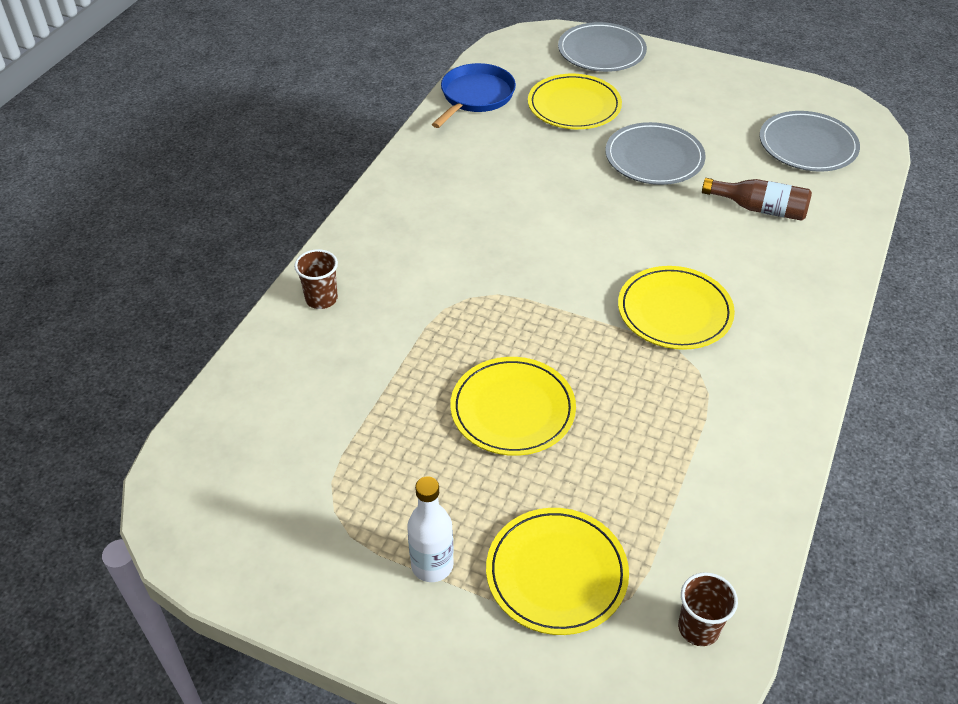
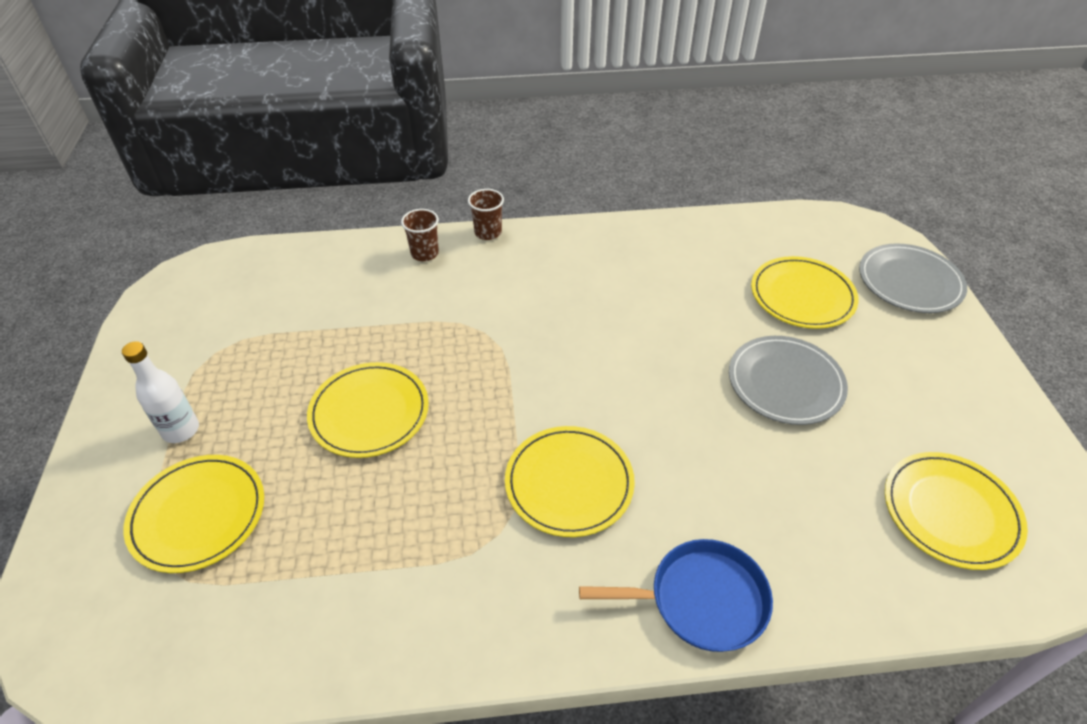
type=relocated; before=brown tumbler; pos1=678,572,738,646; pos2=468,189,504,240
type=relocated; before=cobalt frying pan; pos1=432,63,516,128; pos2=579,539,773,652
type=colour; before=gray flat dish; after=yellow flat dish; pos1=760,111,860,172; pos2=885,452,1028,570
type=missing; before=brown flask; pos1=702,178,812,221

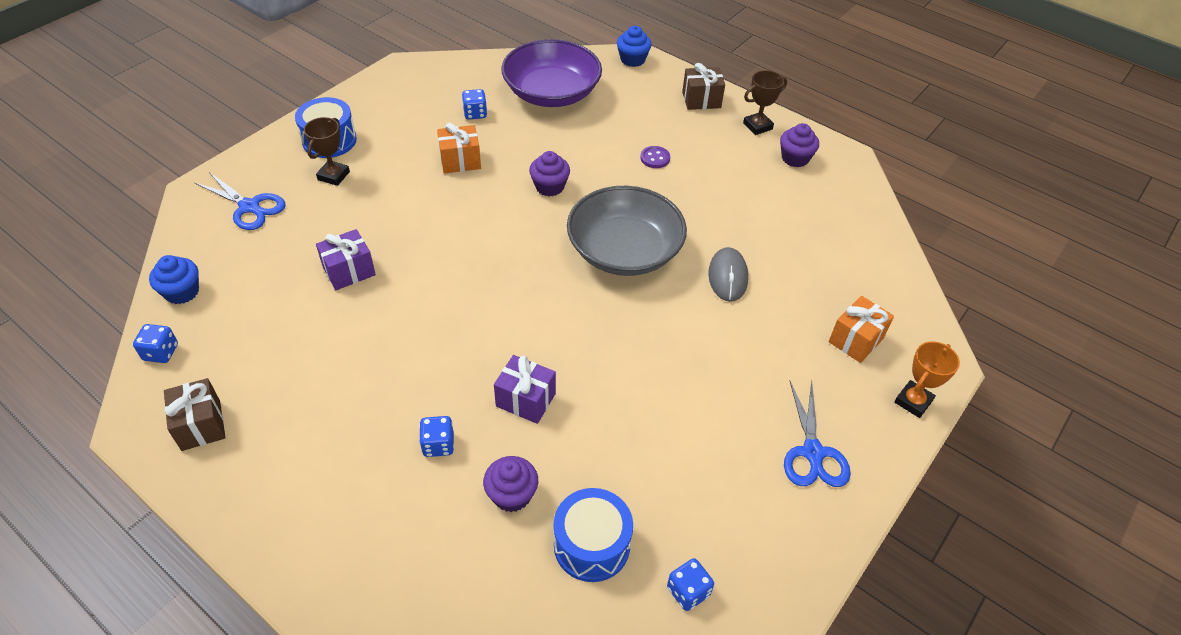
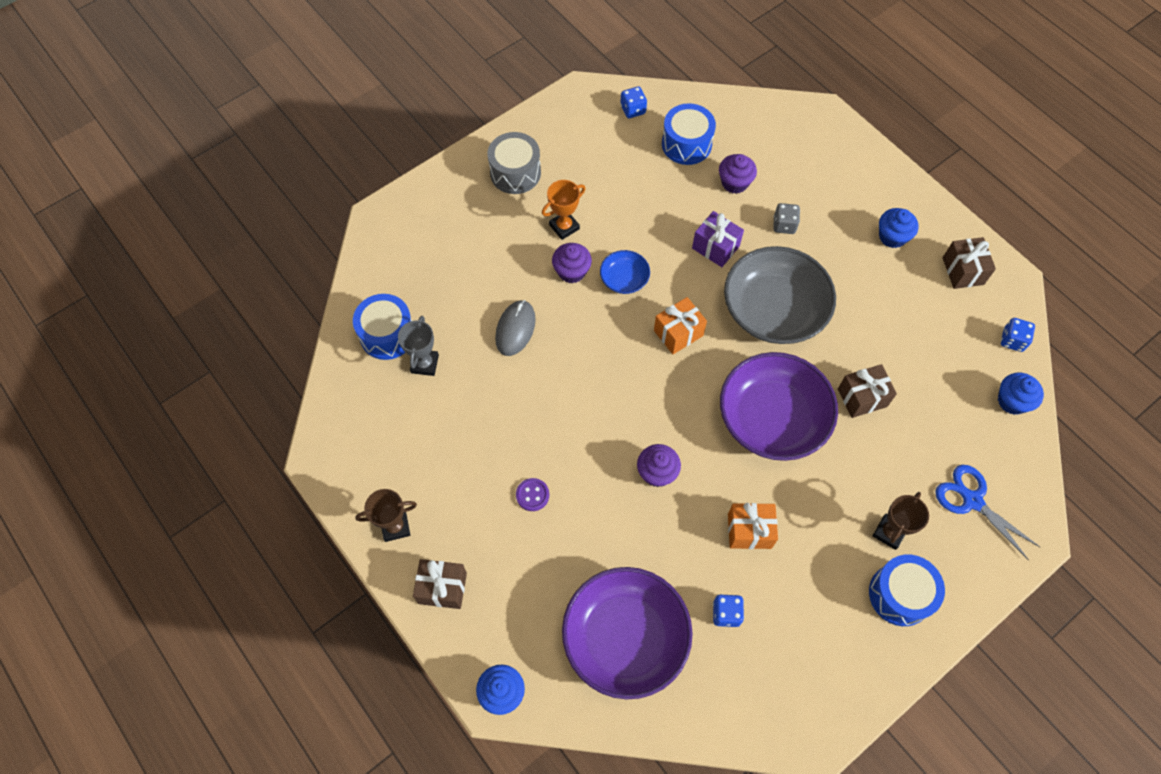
type=appeared; after=cobalt toy drum; pos2=353,294,412,360
type=appeared; after=gray award cup; pos2=398,316,439,376
type=exchanged; before=cobalt shears; after=gray toy drum; pos1=784,381,851,487; pos2=487,132,541,194
type=relocated; before=bright orange award cup; pos1=894,341,960,418; pos2=542,180,586,240
type=relocated; before=purple muffin; pos1=780,123,819,167; pos2=552,243,592,283
type=appeared; after=cobalt deep dish; pos2=600,250,650,294
type=relocated; before=bright orange gift; pos1=829,296,894,363; pos2=654,297,707,354
type=appeared; after=purple deep dish; pos2=720,352,838,461
type=relocated; before=gray deep dish; pos1=567,186,687,276; pos2=724,246,836,344
type=colour; before=cobalt game die; after=gray game die; pos1=419,416,454,457; pos2=773,203,800,234
type=colour; before=purple gift; after=brown gift; pos1=316,229,376,290; pos2=838,364,897,418
type=appeared; after=cobalt muffin; pos2=879,208,919,248

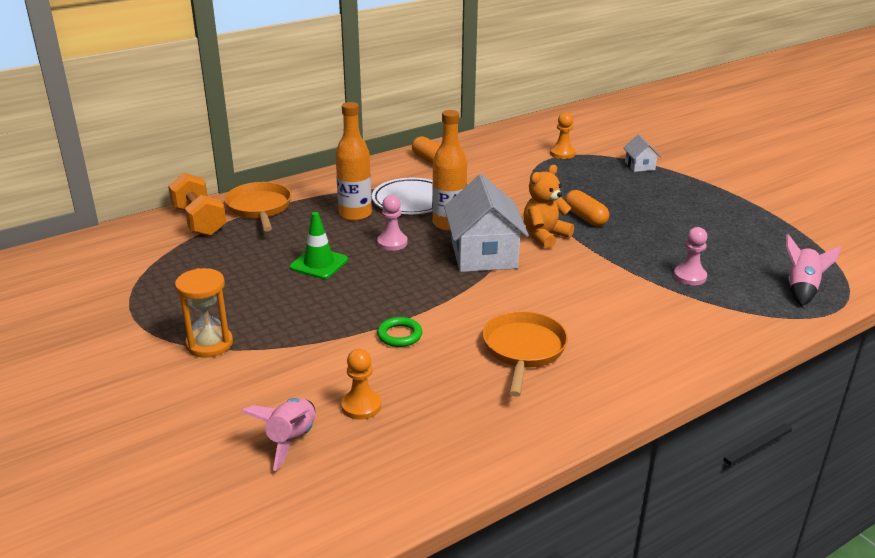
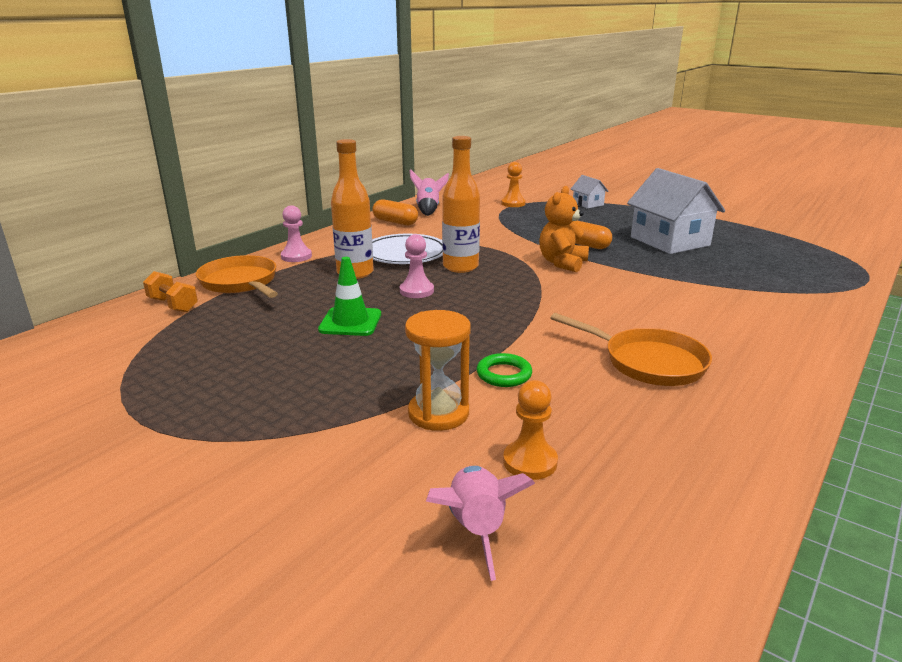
type=size; before=bright orange dumbbell; pos1=168,173,226,236; pos2=143,271,198,312; scale=0.61
type=relocated; before=pink game pawn; pos1=674,227,707,285; pos2=281,205,312,262
type=relocated; before=bright orange sand timer; pos1=175,268,233,358; pos2=405,310,471,431
type=relocated; before=pink toy rocket; pos1=786,234,841,306; pos2=410,169,449,216
type=spun; before=bright orange frying pan; pos1=483,311,568,397; pos2=551,313,712,386; turn=135
type=relocated; before=white house; pos1=444,174,529,272; pos2=627,168,725,254

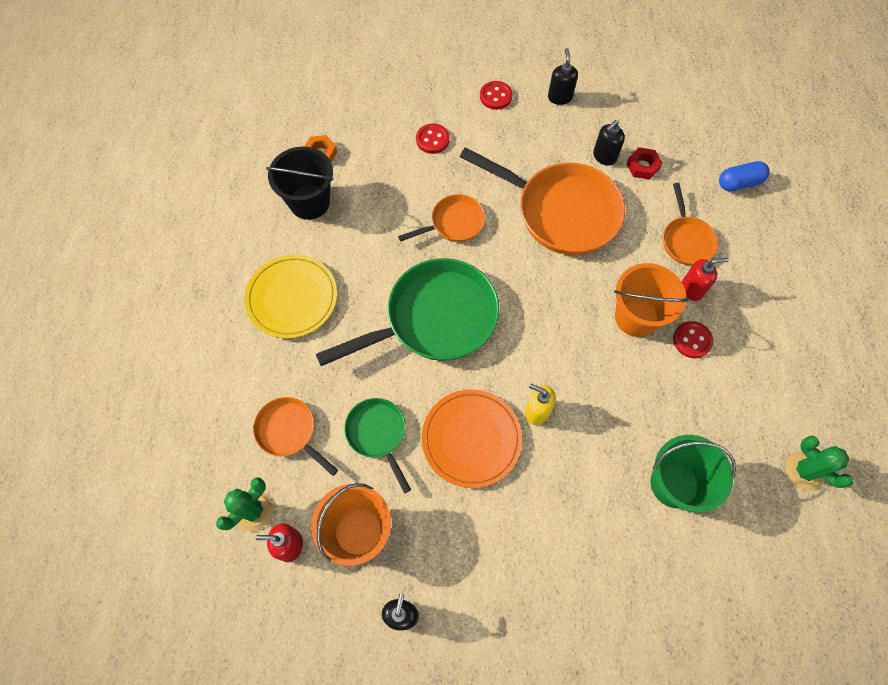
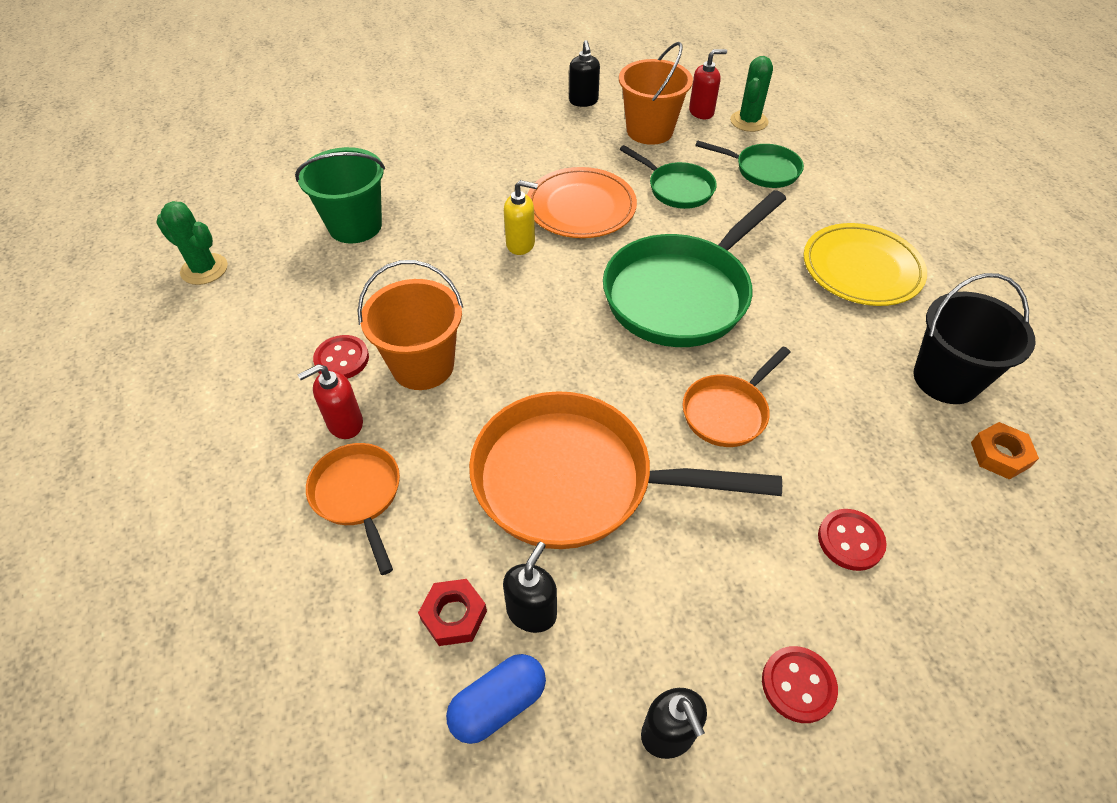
type=relocated; before=cobalt pill shape; pos1=719,161,770,191; pos2=446,654,546,744
type=colour; before=bright orange frying pan; after=green frying pan; pos1=253,397,338,476; pos2=695,140,804,188

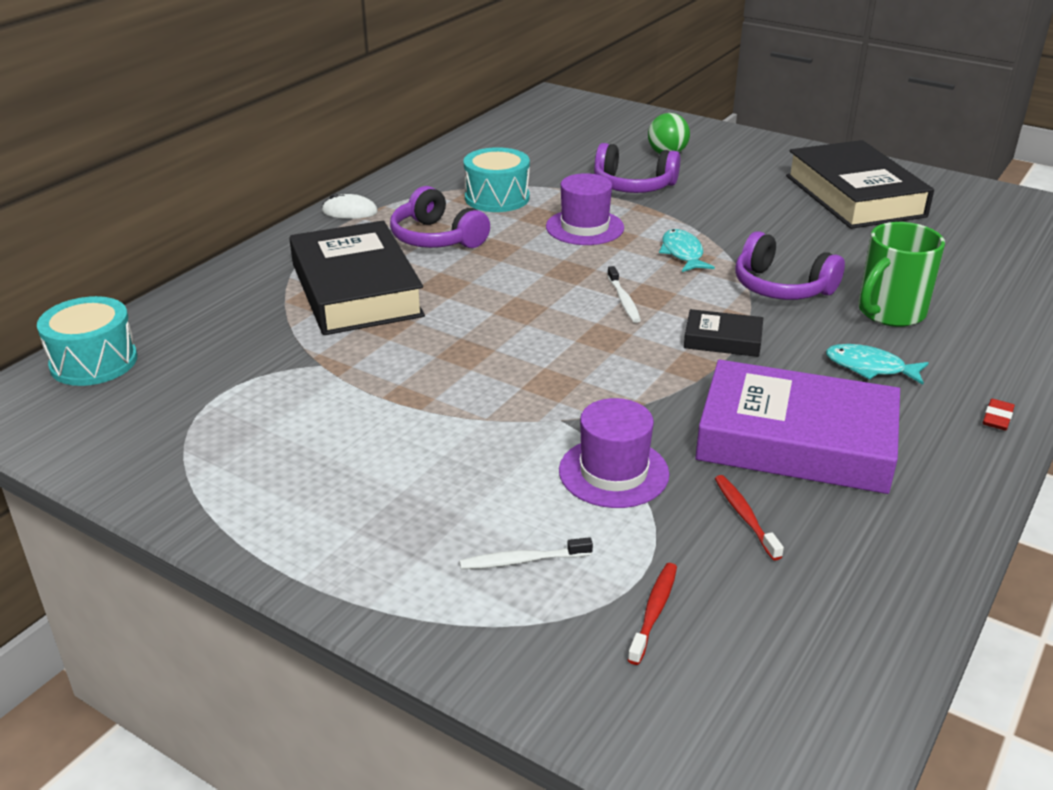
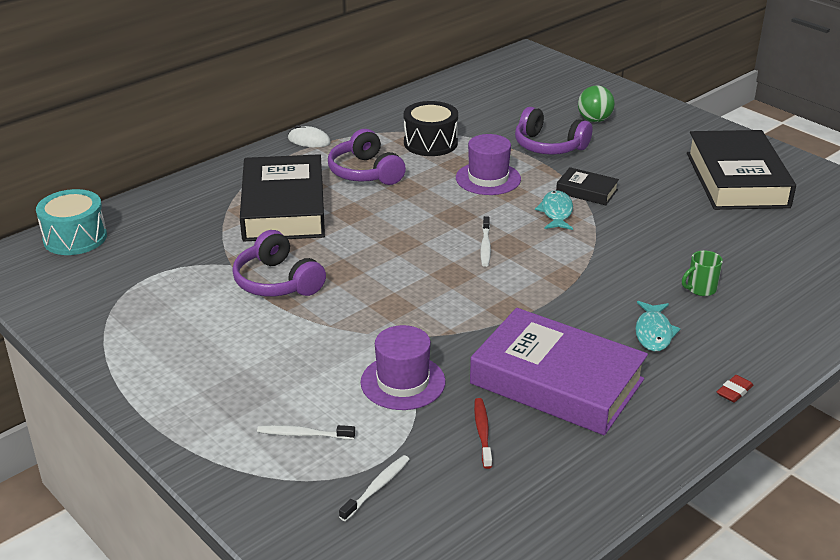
type=relocated; before=purple headphones; pos1=735,231,845,300; pos2=232,230,326,296
type=colour; before=red toothbrush; after=white toothbrush; pos1=628,563,677,665; pos2=339,455,410,521
type=colour; before=turquoise toy drum; after=ebony toy drum; pos1=464,147,530,212; pos2=404,101,458,156
type=relocated; before=ebony hardback; pos1=684,309,763,357; pos2=556,167,619,205
type=spun; before=turquoise fish figure; pos1=826,344,929,385; pos2=635,301,681,352; turn=-120
type=size; before=green coffee mug; pos1=858,222,945,327; pos2=682,250,723,296; scale=0.52

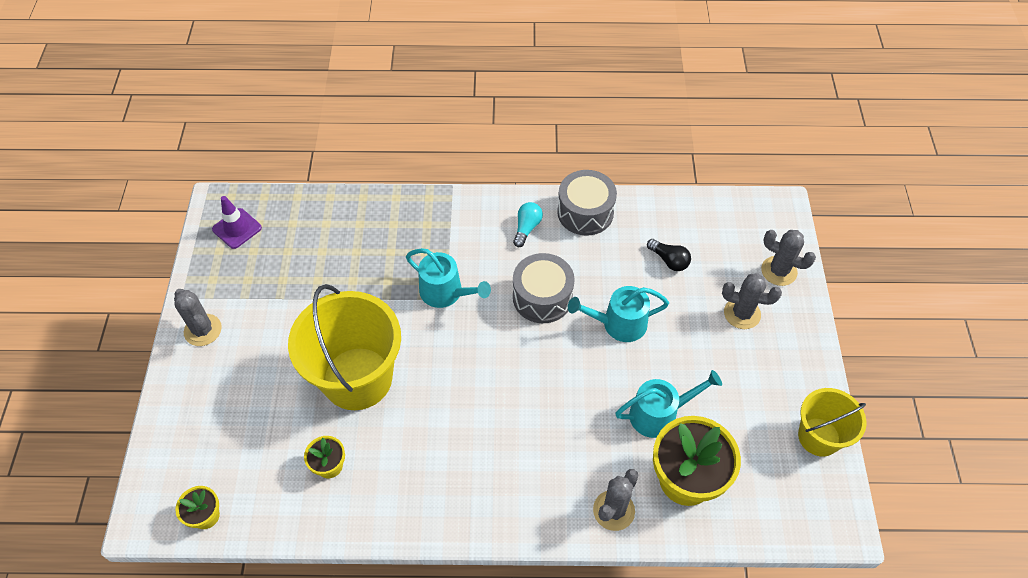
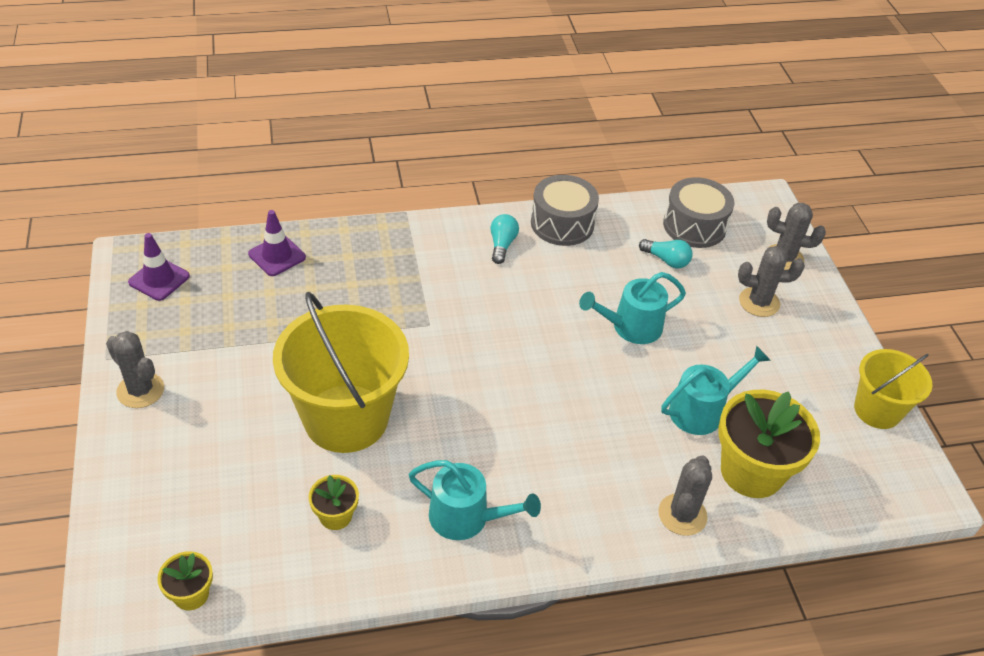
type=appeared; after=purple safety cone; pos2=248,210,306,276
type=relocated; before=turquoise watering pot; pos1=406,248,491,308; pos2=408,460,541,540
type=colour; before=ebony light bulb; after=turquoise light bulb; pos1=647,239,691,271; pos2=639,239,692,269
type=relocated; before=gray toy drum; pos1=513,253,575,323; pos2=663,177,734,248

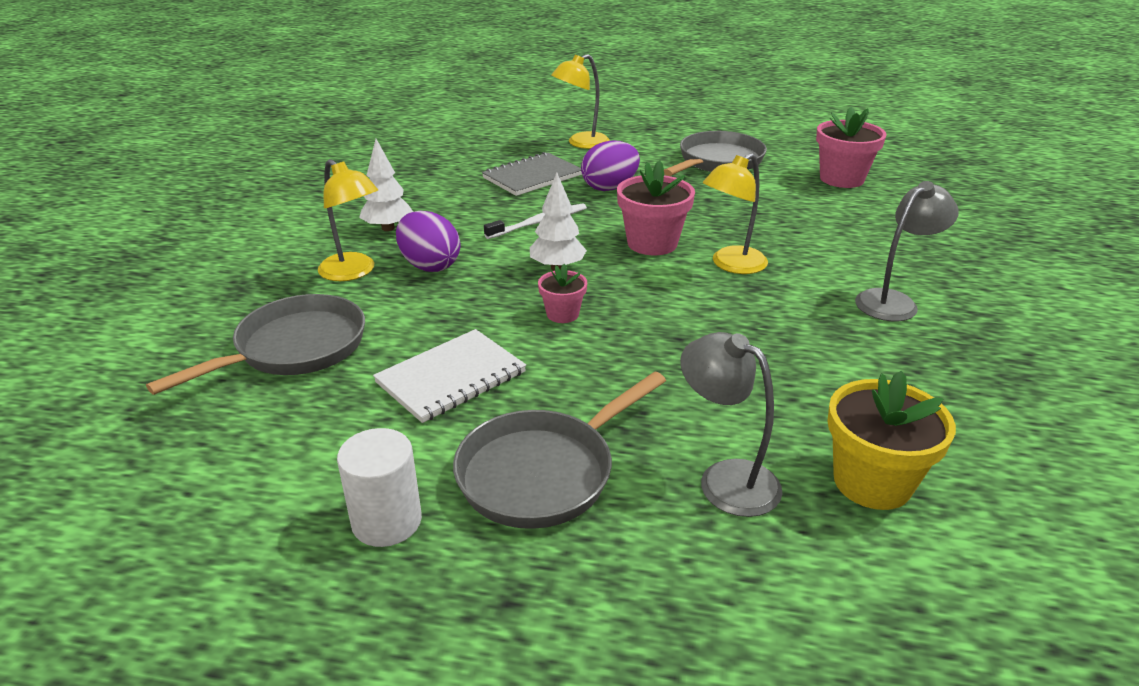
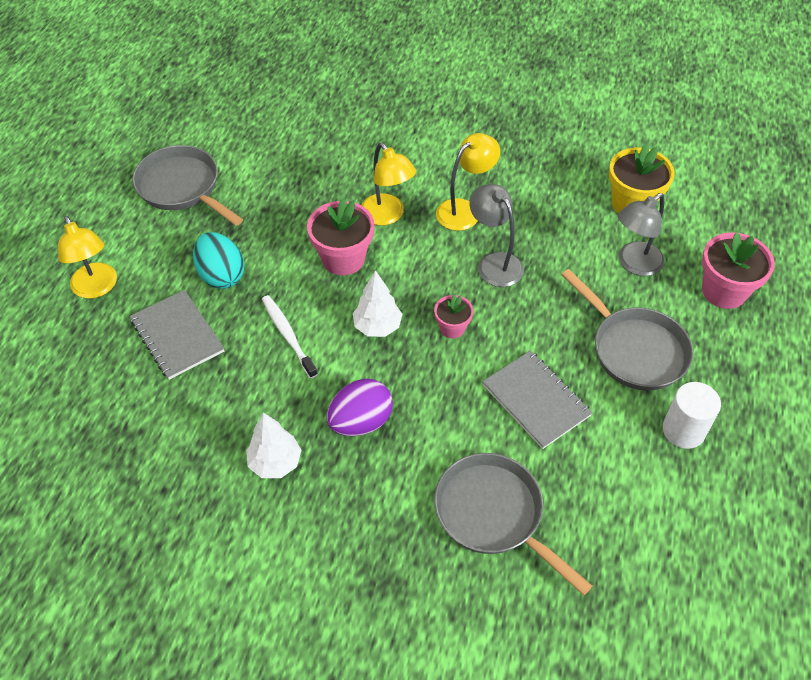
type=colour; before=purple egg shape; after=turquoise egg shape; pos1=581,140,640,191; pos2=193,232,245,289
type=relocated; before=yellow lamp; pos1=318,159,378,281; pos2=436,133,500,231
type=relocated; before=gray lamp; pos1=855,181,959,321; pos2=470,184,524,287
type=colour; before=white notebook; after=gray notebook; pos1=373,329,526,423; pos2=482,350,592,449
type=relocated; before=pink flower pot; pos1=816,107,887,188; pos2=702,232,775,309

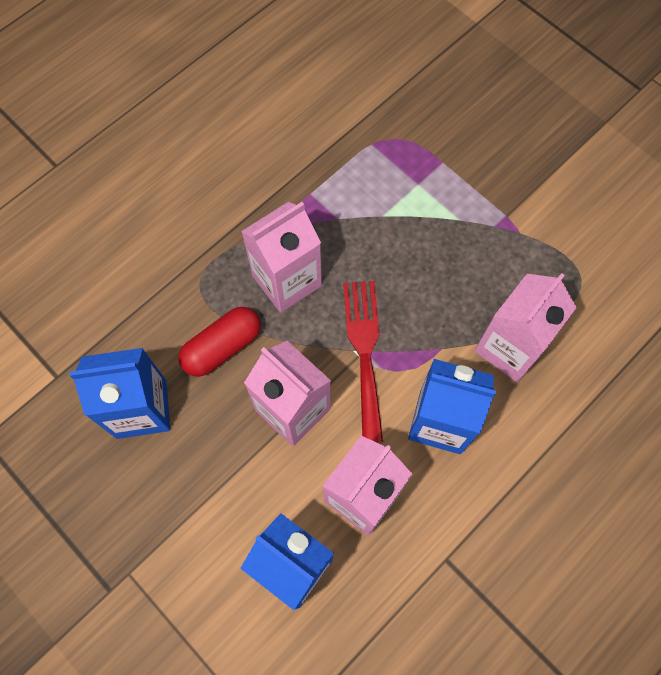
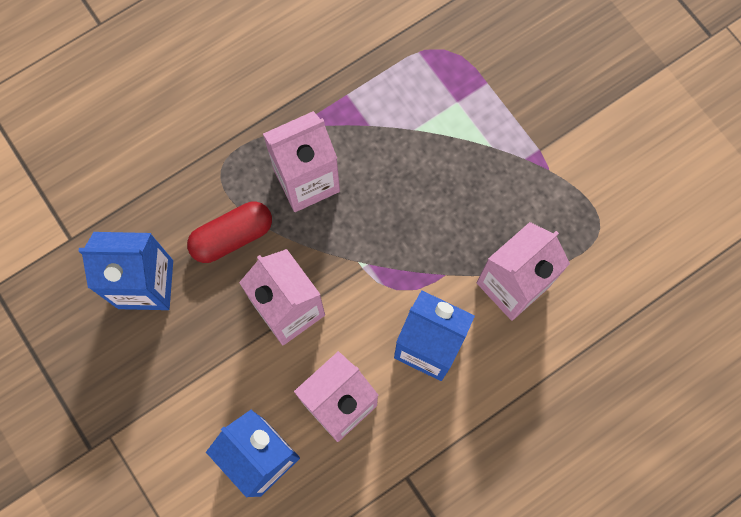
type=missing; before=red fork; pos1=343,281,383,443

